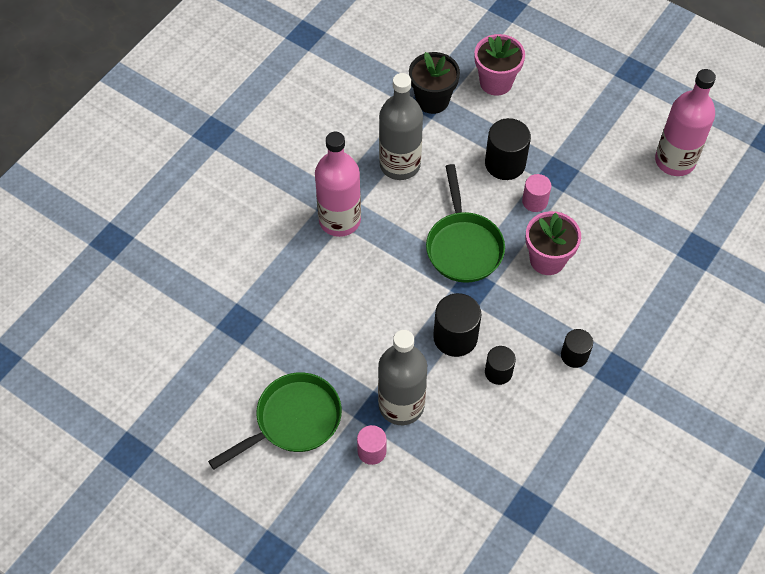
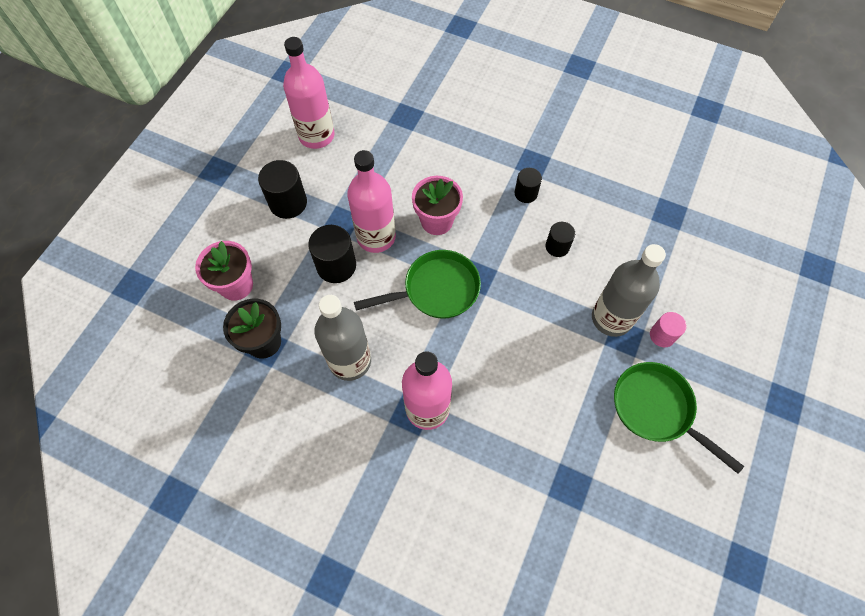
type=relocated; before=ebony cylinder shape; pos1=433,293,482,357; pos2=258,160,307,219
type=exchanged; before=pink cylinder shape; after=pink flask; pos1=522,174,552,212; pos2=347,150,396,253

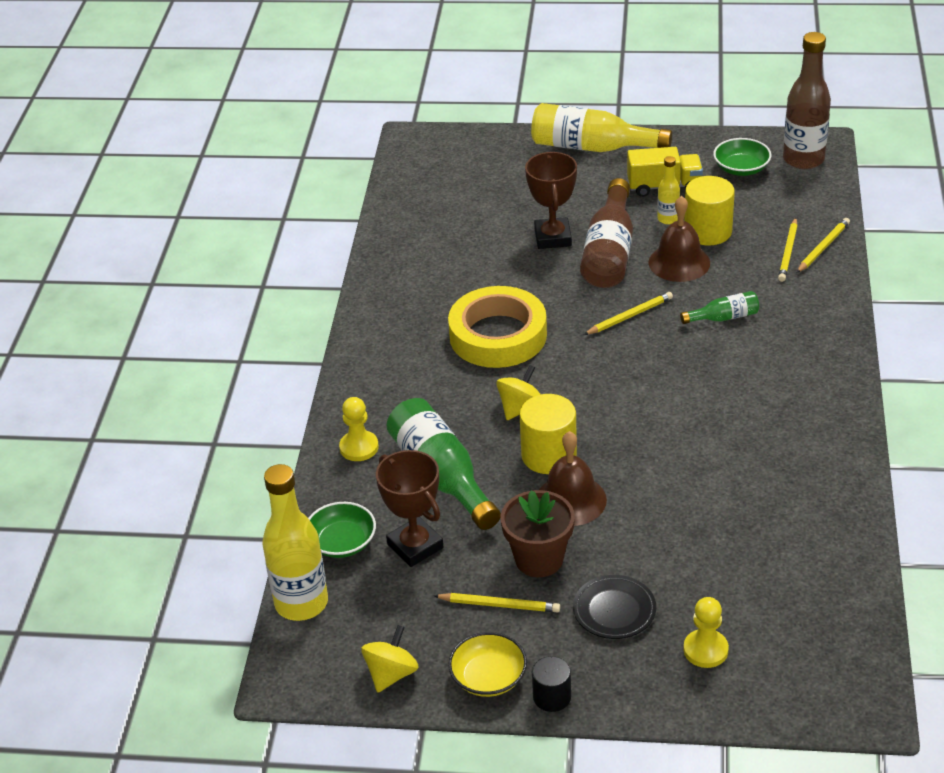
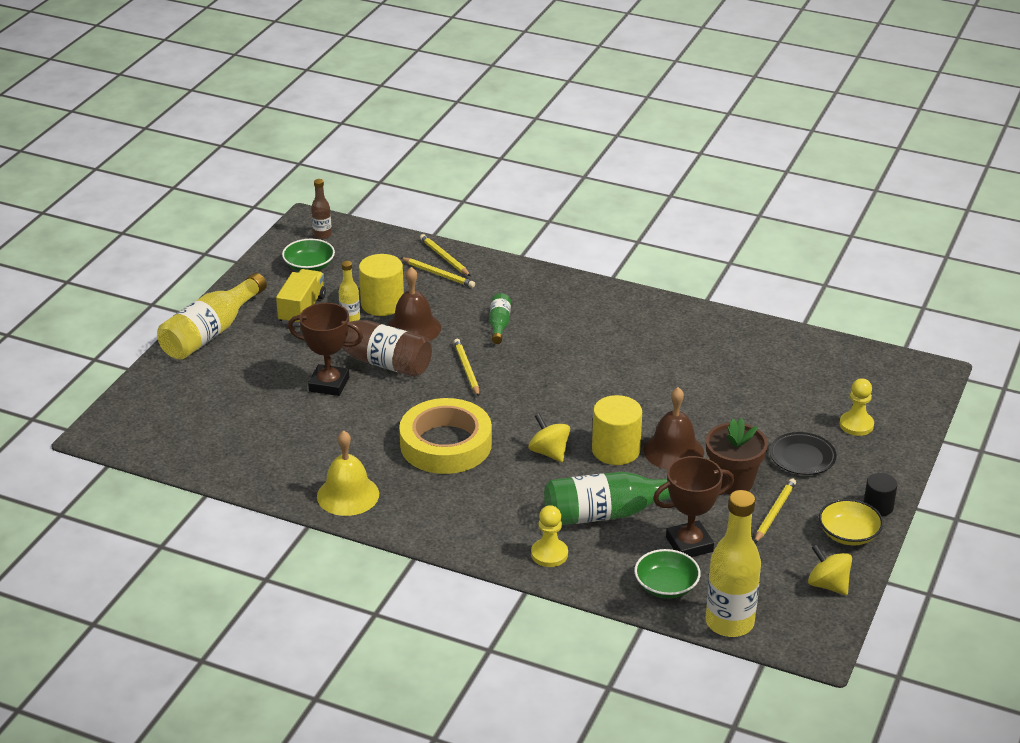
type=size; before=brown flask; pos1=783,32,831,169; pos2=311,179,332,239; scale=0.5
type=appeared; after=yellow hand bell; pos2=317,430,379,516

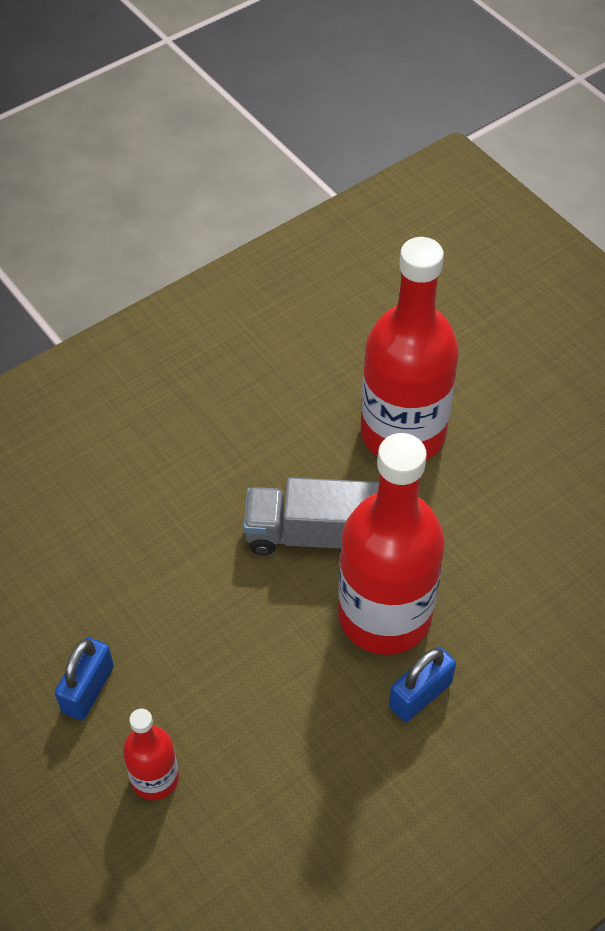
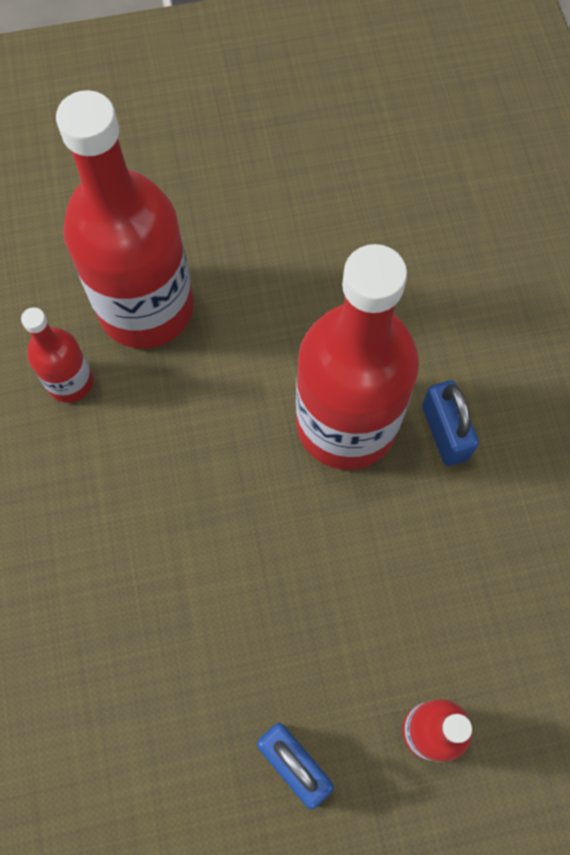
type=appeared; after=red flask; pos2=21,307,94,403
type=missing; before=gray truck; pos1=243,477,379,555

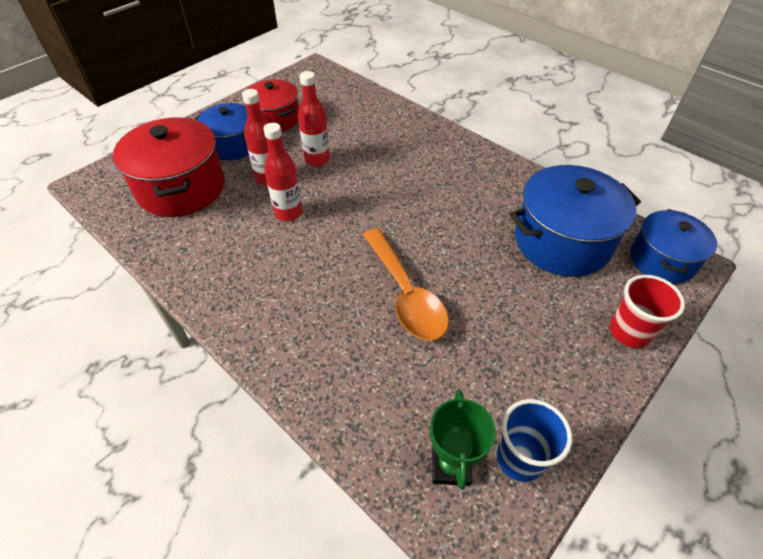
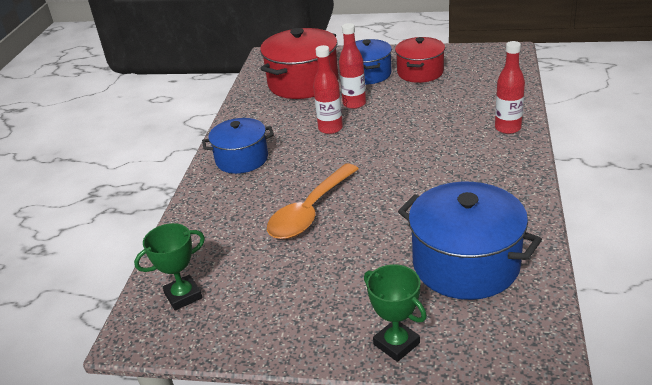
type=relocated; before=cobalt cooking pot; pos1=631,209,717,284; pos2=202,118,274,174
type=exchanged; before=red tumbler; after=green award cup; pos1=610,275,685,348; pos2=364,264,427,362
type=relocated; before=red flask; pos1=298,71,330,167; pos2=495,41,525,134
type=missing; before=cobalt tumbler; pos1=497,399,572,482

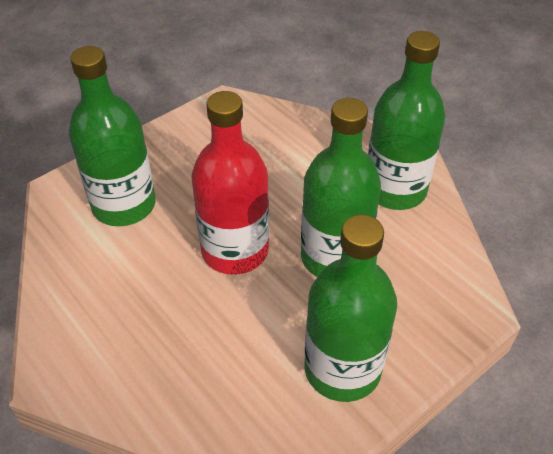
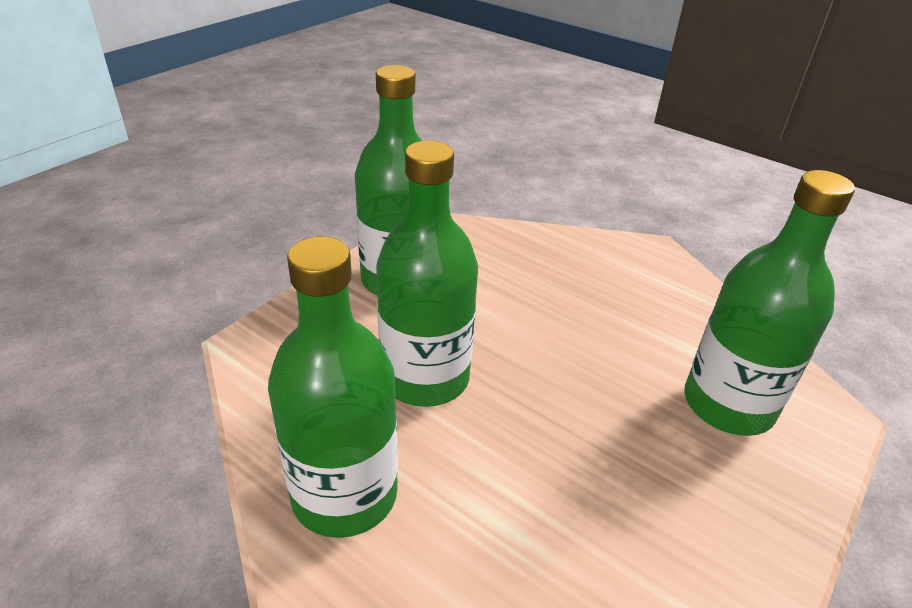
type=missing; before=red flask; pos1=191,91,269,275

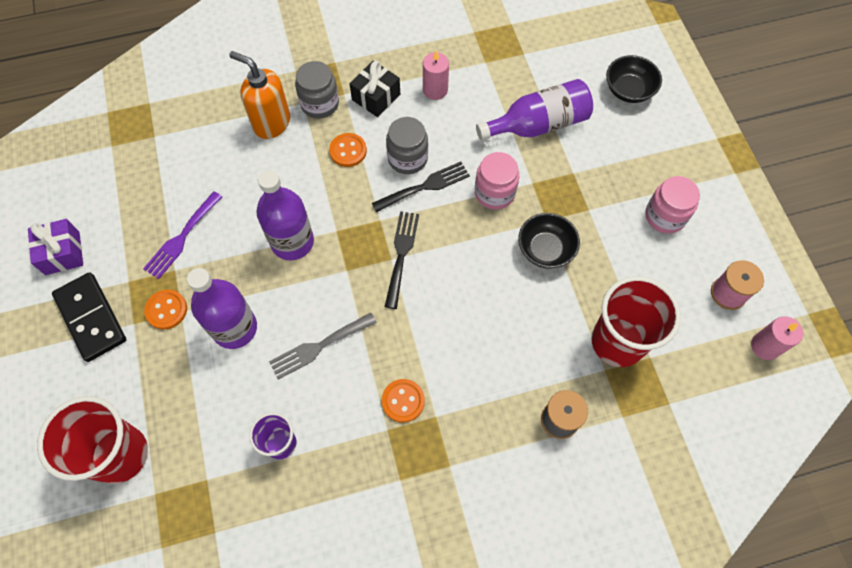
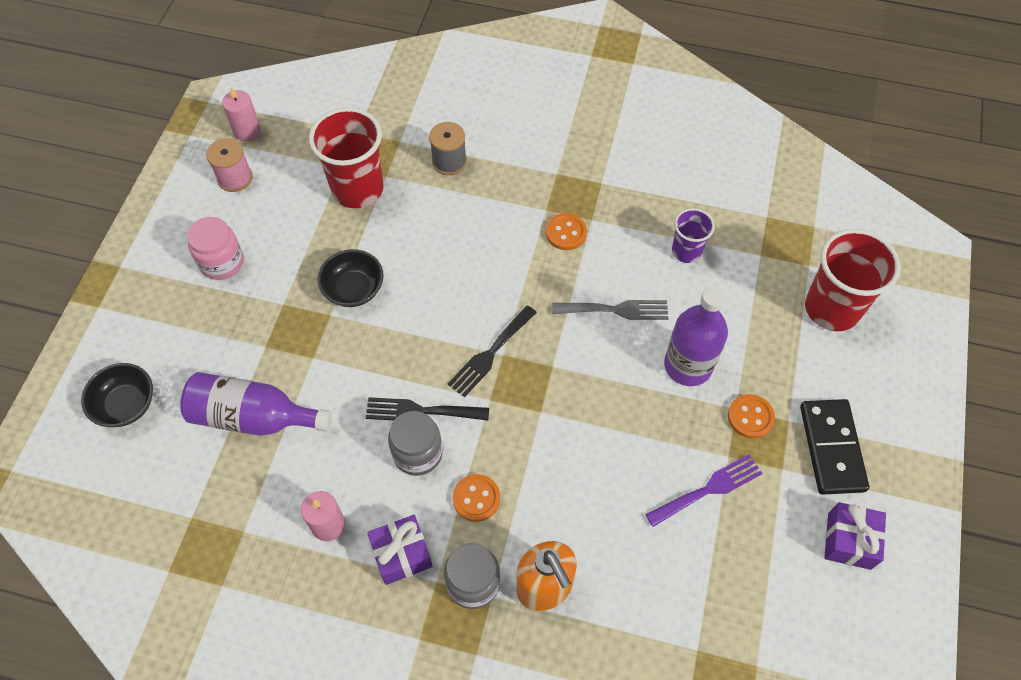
type=colour; before=ebony gift; after=purple gift; pos1=349,61,400,117; pos2=367,515,433,585
type=missing; before=purple flask; pos1=256,170,314,260
type=missing; before=pink preserve jar; pos1=475,152,519,210

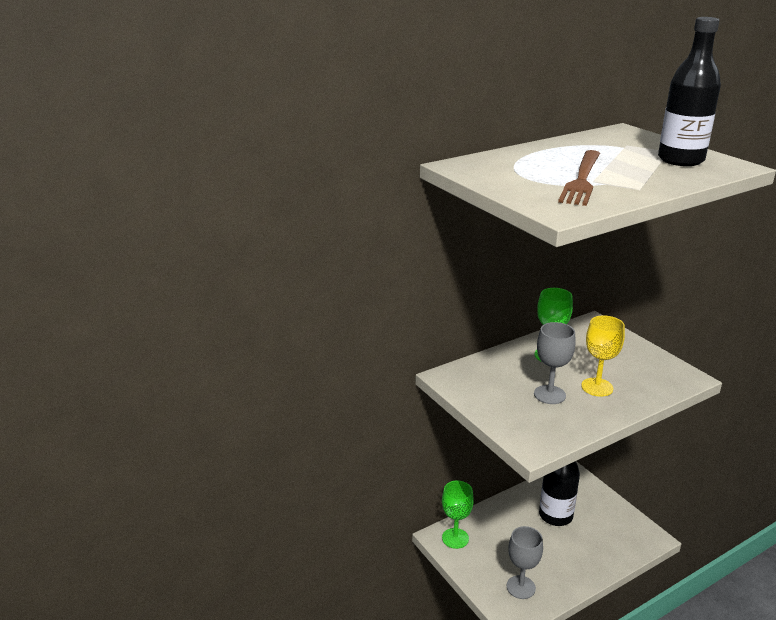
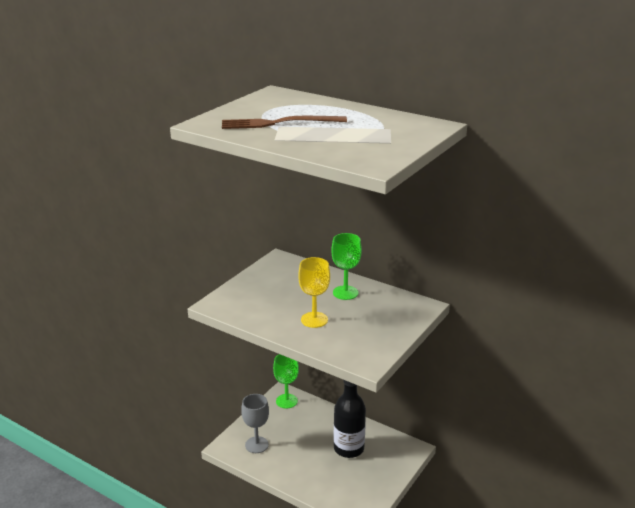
type=missing; before=gray goblet; pos1=534,322,576,404
type=missing; before=ebony flask; pos1=658,17,721,166

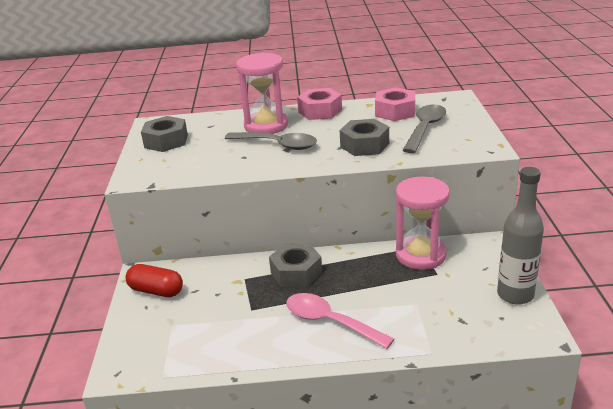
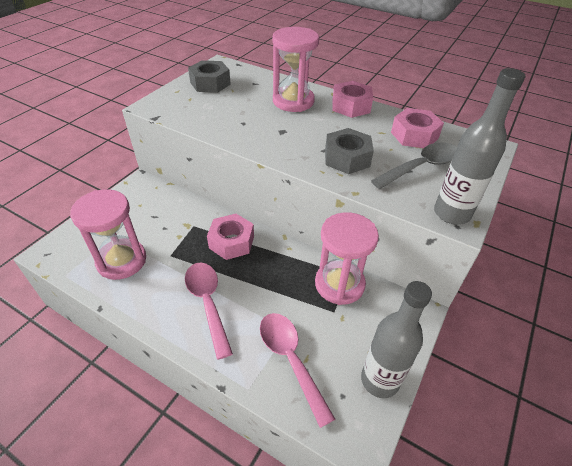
type=appeared; after=pink sand timer; pos2=70,189,146,280
type=colour; before=gray nut; after=pink nut; pos1=269,243,322,287; pos2=207,214,254,260
type=appeared; after=pink tablespoon; pos2=260,313,335,428
type=appeared; after=gray flask; pos2=434,68,525,225
type=missing; before=red pill shape; pos1=125,264,183,297
type=missing; before=gray tablespoon; pos1=225,132,317,150

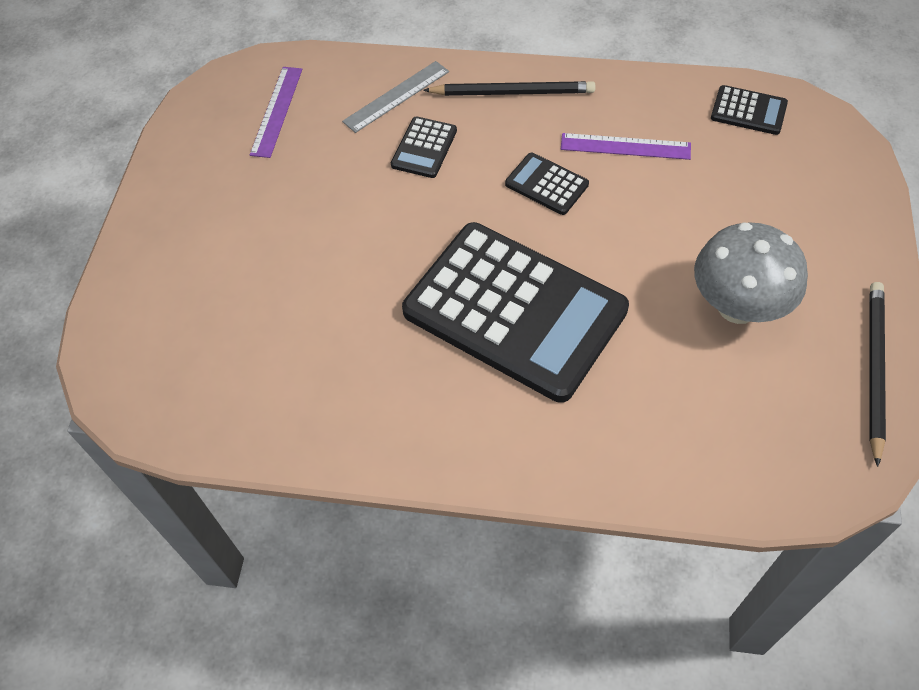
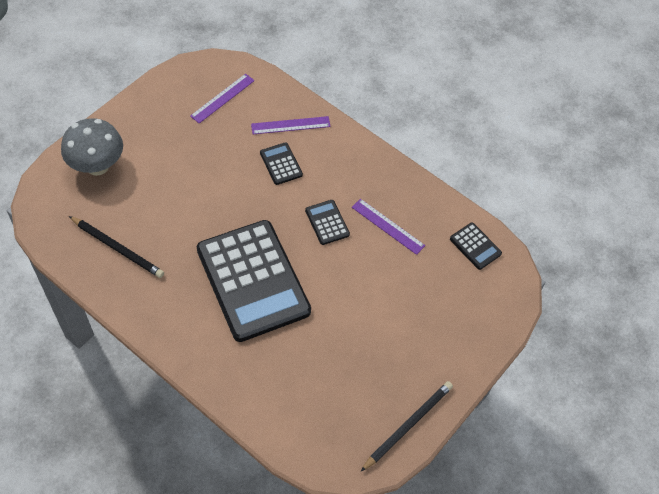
type=relocated; before=gray toadstool; pos1=694,222,808,324; pos2=61,118,123,176
type=relocated; before=ebony lead pencil; pos1=423,81,595,96; pos2=69,216,164,278
type=colour; before=gray ruler; after=purple ruler; pos1=342,61,449,133; pos2=251,116,331,134
type=spun; before=ebony pocket calculator; pos1=391,116,457,178; pos2=260,142,303,185; turn=105

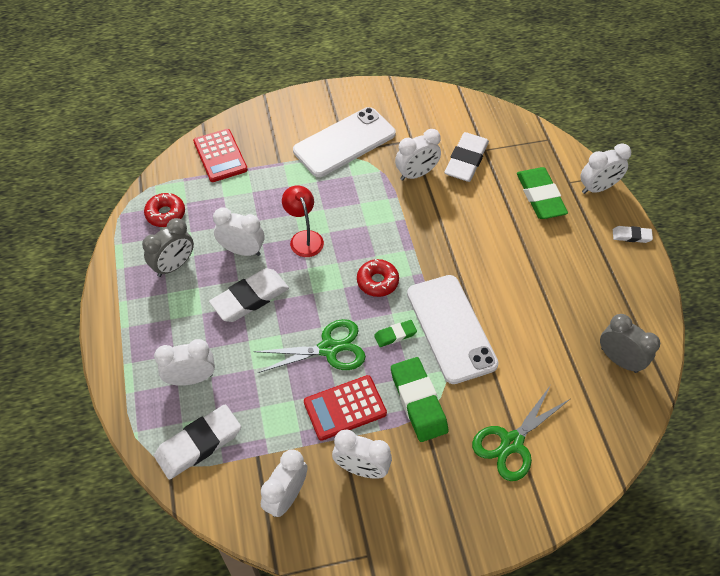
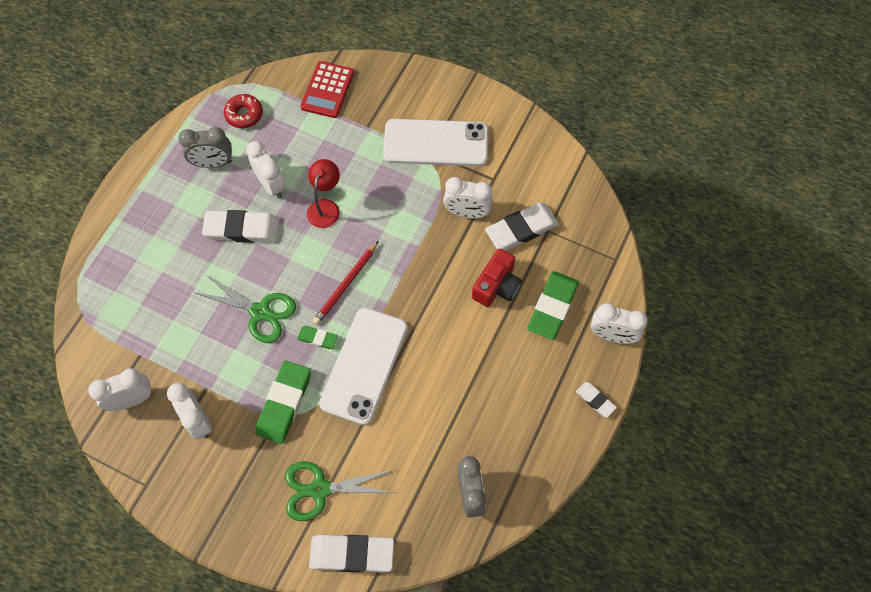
type=relocated; before=white gum eraser; pos1=154,404,241,480; pos2=309,535,394,573
type=exchanged; before=red donut; after=red lead pencil; pos1=357,259,399,297; pos2=313,241,379,325
type=appeared; after=red camera; pos2=472,249,522,307
type=missing; before=white clock; pos1=154,339,215,386
type=missing; before=red pocket calculator; pos1=304,375,387,441

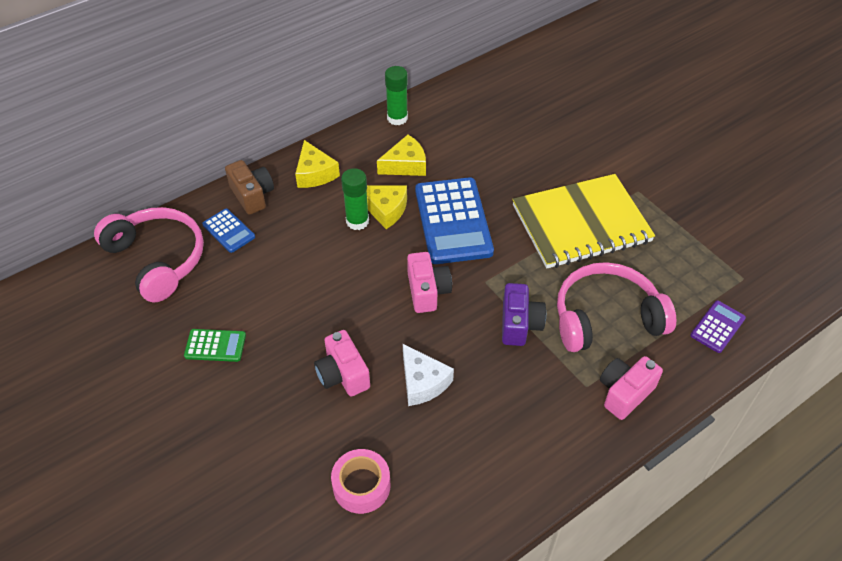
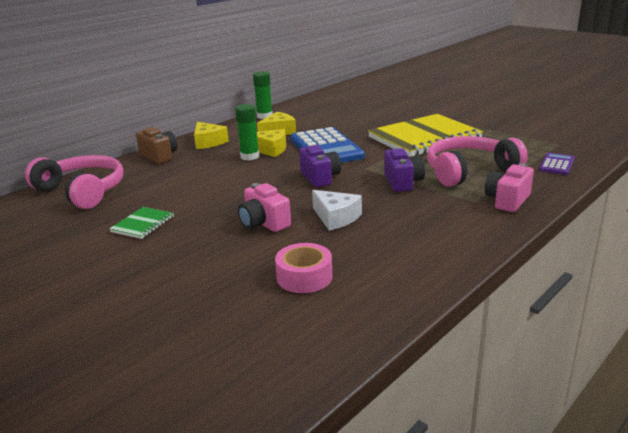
type=exchanged; before=green pocket calculator; after=green notebook; pos1=184,329,246,362; pos2=109,207,174,239
type=colour; before=pink camera; after=purple camera; pos1=407,252,452,313; pos2=299,145,341,187
type=missing; before=cobalt pocket calculator; pos1=202,209,255,253

